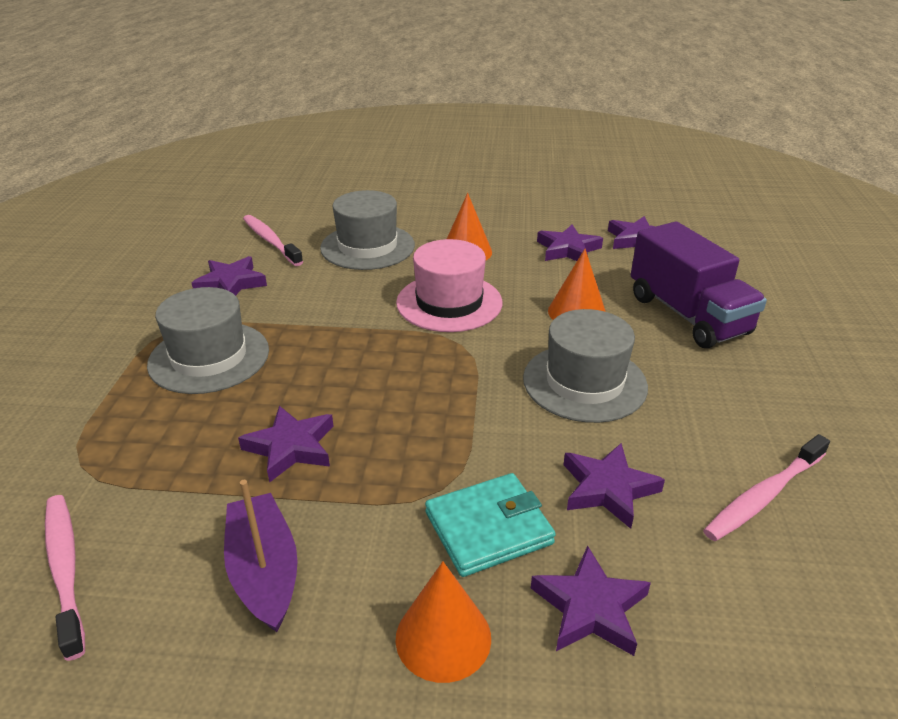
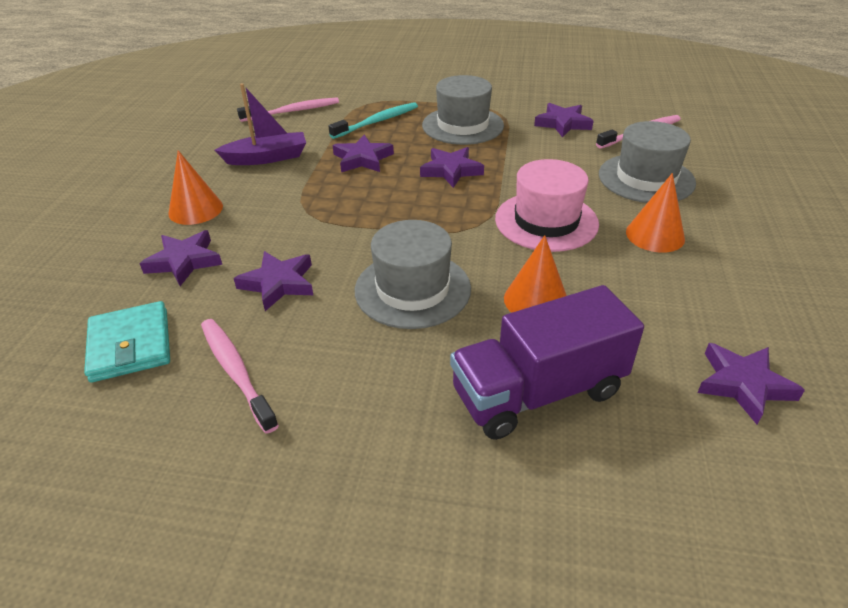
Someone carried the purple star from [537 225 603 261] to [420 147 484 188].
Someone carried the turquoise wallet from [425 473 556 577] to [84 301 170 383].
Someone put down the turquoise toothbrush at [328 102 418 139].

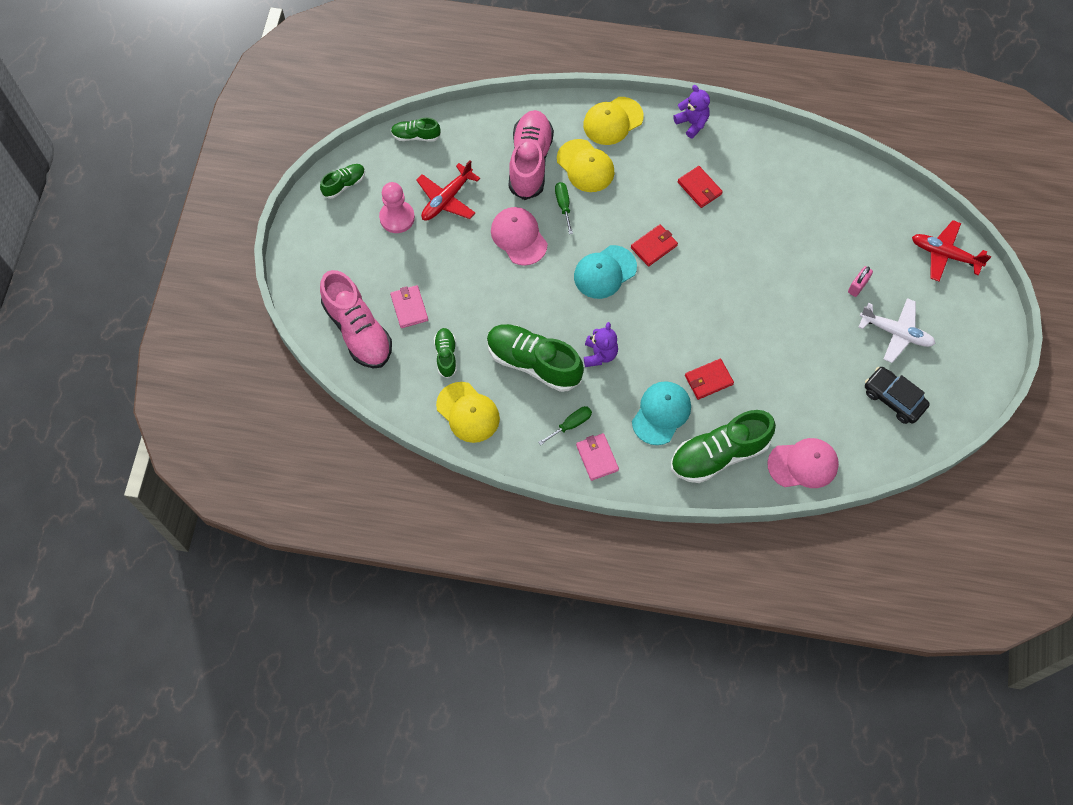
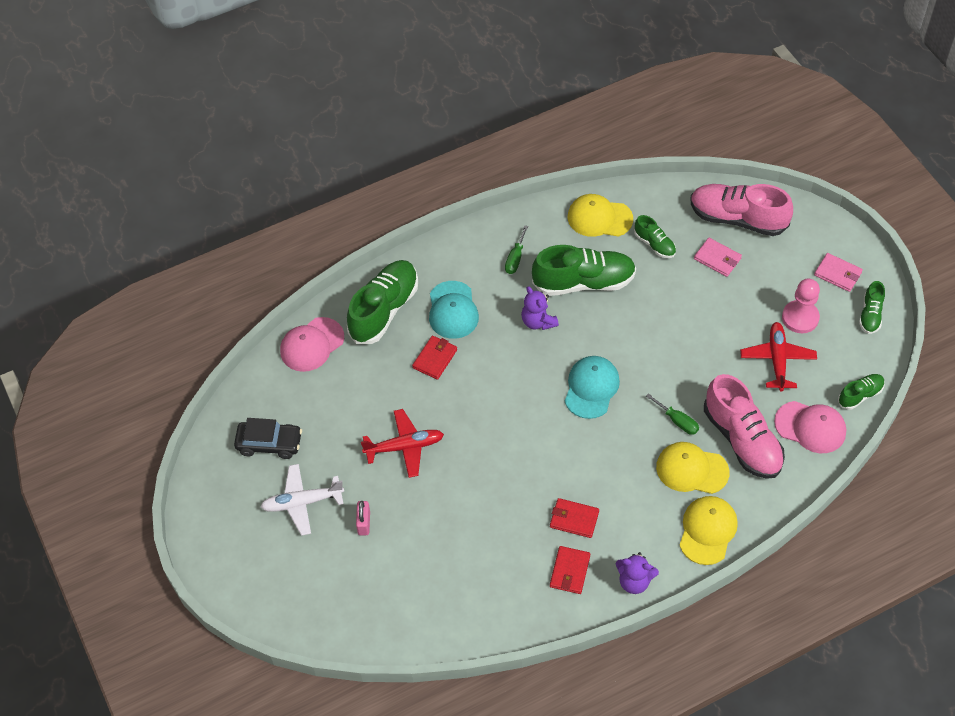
Someone carried the pink cap from [491 207 548 266] to [774 401 846 453].
Someone carried the red plane from [912 220 991 282] to [361 409 444 478].
Someone carried the red wallet from [631 224 678 267] to [550 546 590 594].
Someone carried the pink wallet from [576 433 619 481] to [814 253 863 292].

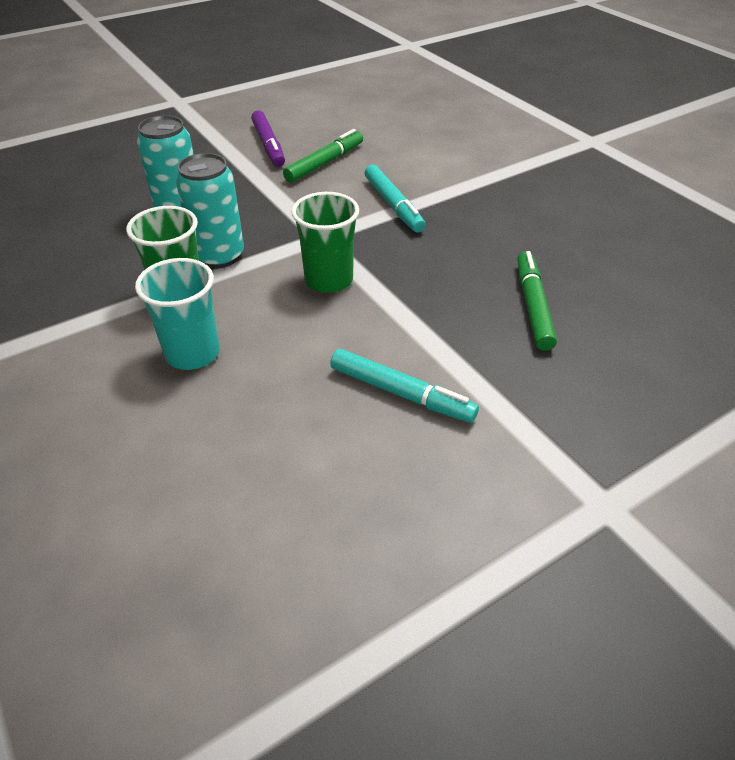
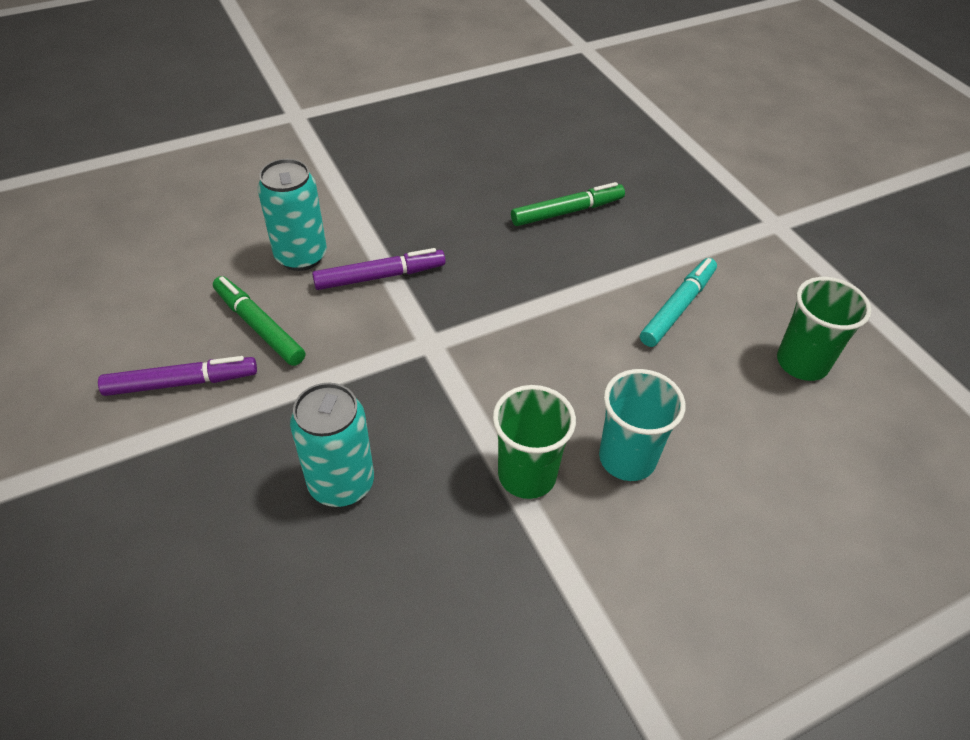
Someone carried the turquoise can from [176 153 244 268] to [258 159 327 271].
Someone repainted the turquoise marker at [365 165 426 233], which became the purple marker at [312 248 445 290].
Someone carried the green cup from [292 192 359 293] to [777 277 872 381].
Someone rotated the green marker at [517 251 557 351] by 150 degrees clockwise.

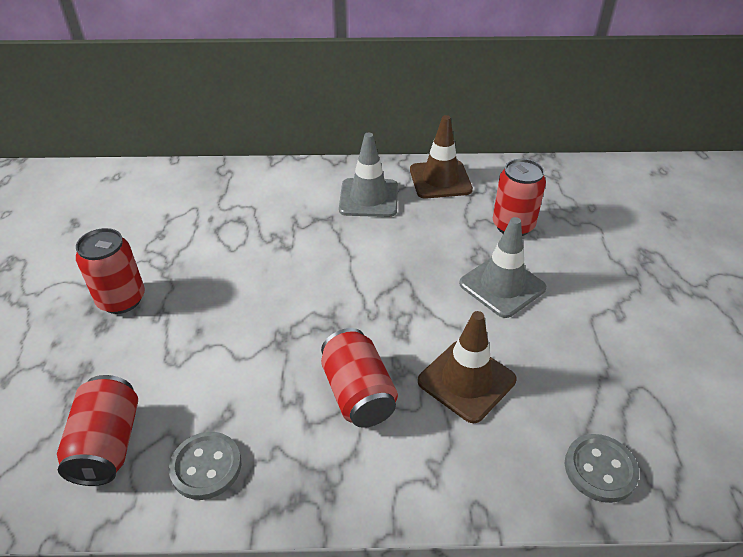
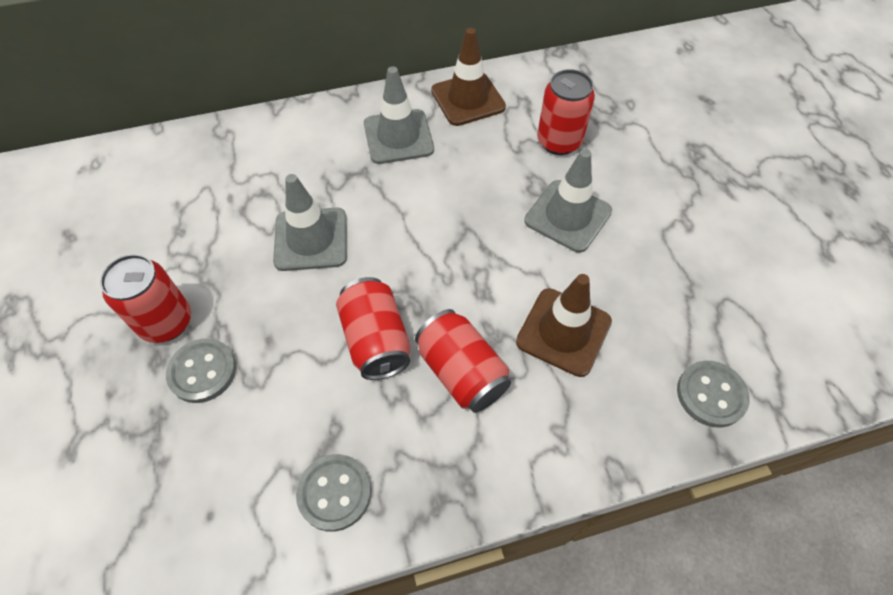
Someone carried the red can from [57 375 138 486] to [336 277 410 380].
Someone put down the grey traffic cone at [273 174 347 271].
Someone put down the grey button at [166 339 236 403].

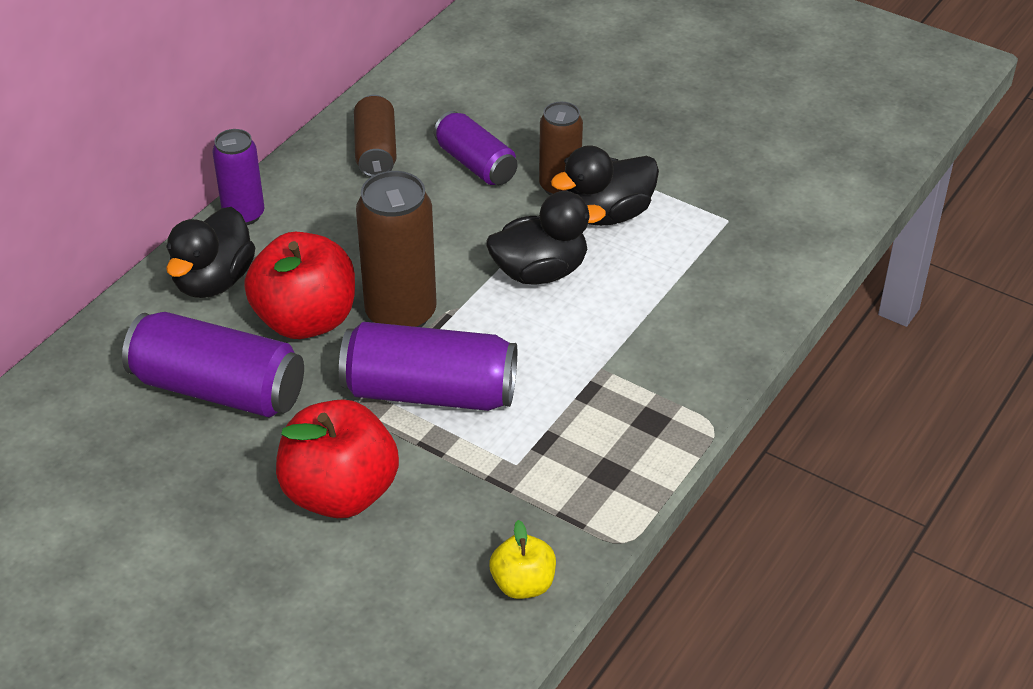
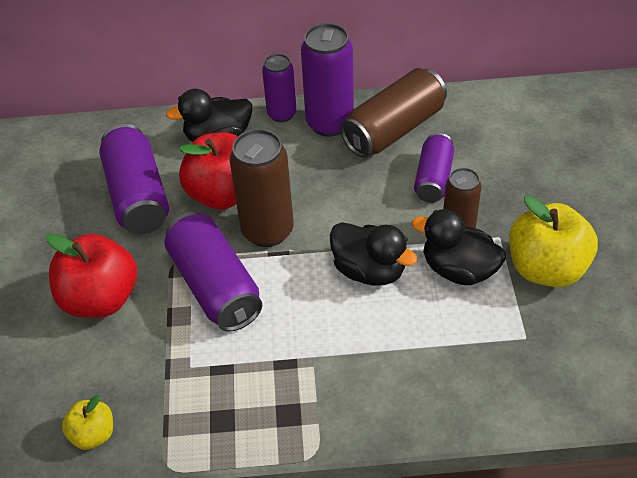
Someone scaled the brown can at [354 95 397 177] by 1.59.
Someone put down the purple can at [301 23 354 137].
Someone put down the yellow apple at [509 196 598 287].

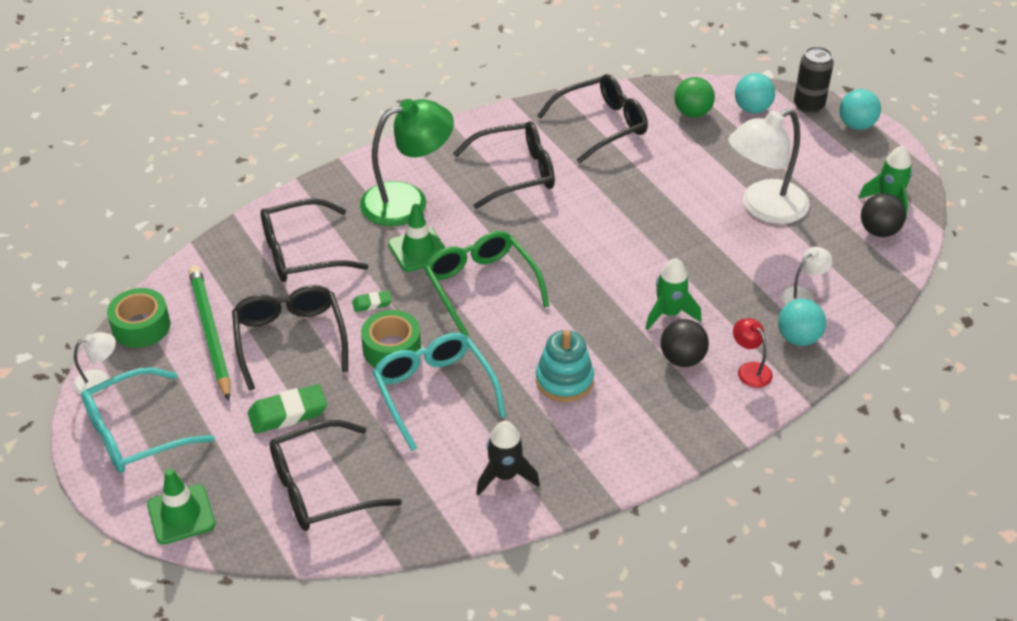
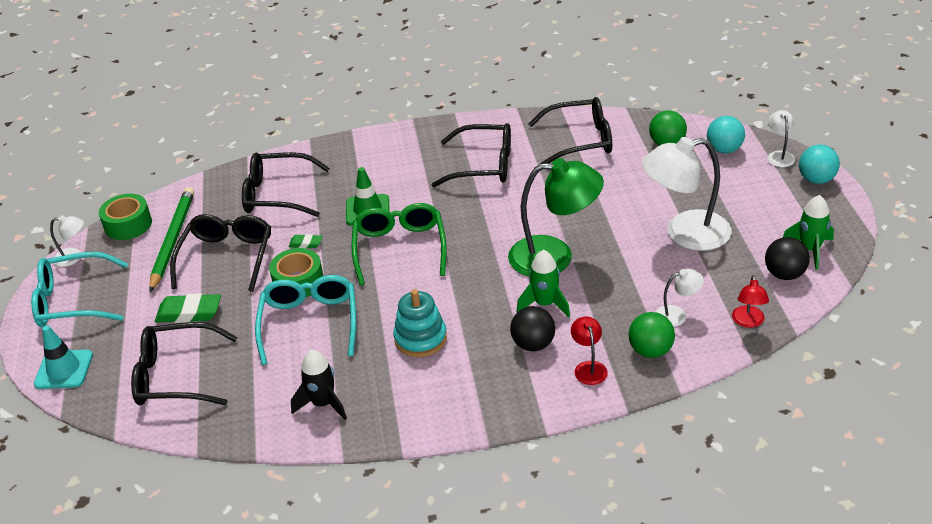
Someone swapped the black can at [794 46 834 114] for the white lamp at [768 110 795 167].
Someone carried the green lamp from [360 99 454 226] to [508 158 604 277].
Someone repainted the turquoise ball at [778 299 826 346], which became the green ball at [628 312 675 358].
Someone repainted the green traffic cone at [147 468 215 545], which became the turquoise traffic cone at [34 325 93 389].
Someone put down the red lamp at [732 275 769 328].

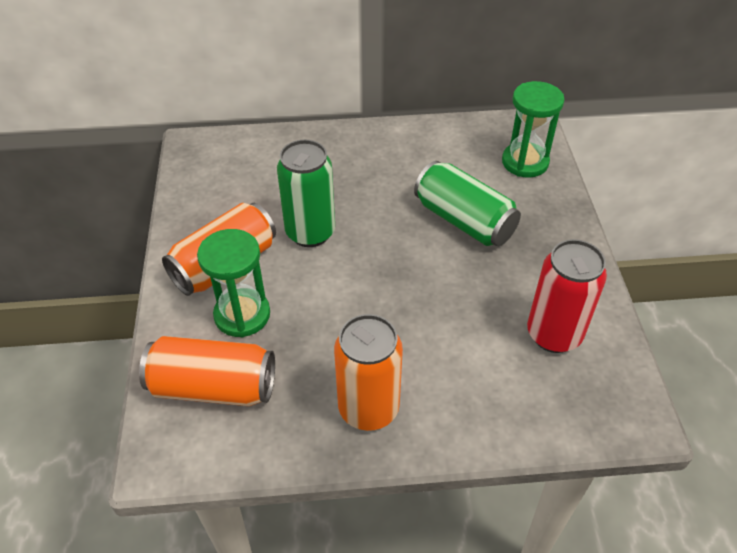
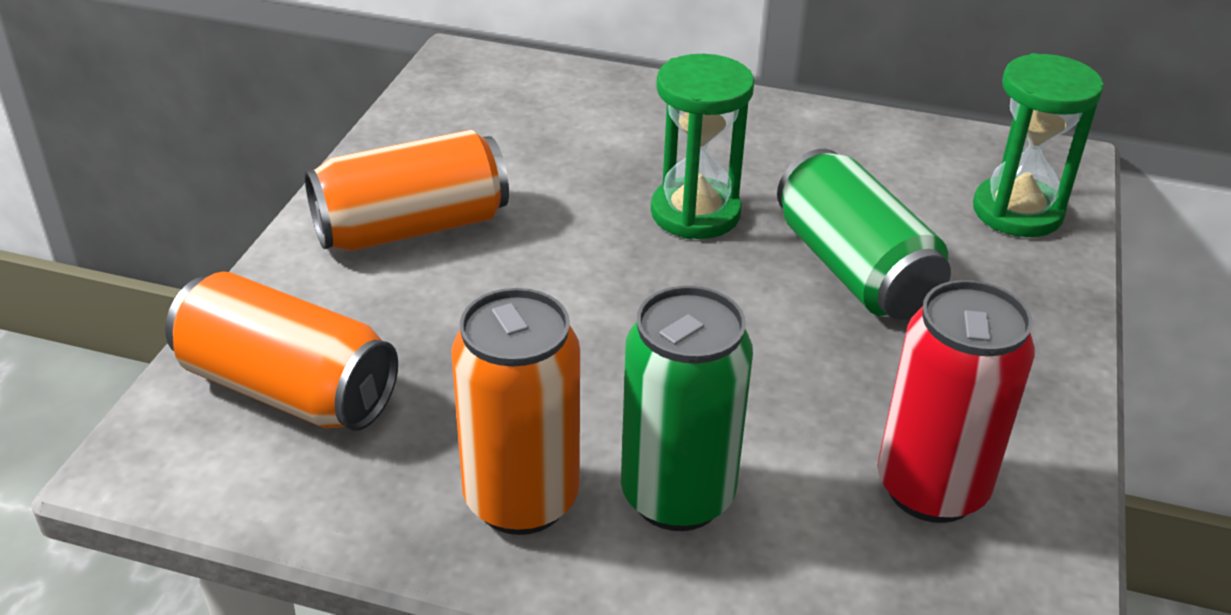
Someone carried the green can from [277 140 335 247] to [621 286 753 531].
Someone carried the green hourglass from [197 229 270 337] to [651 54 754 239].

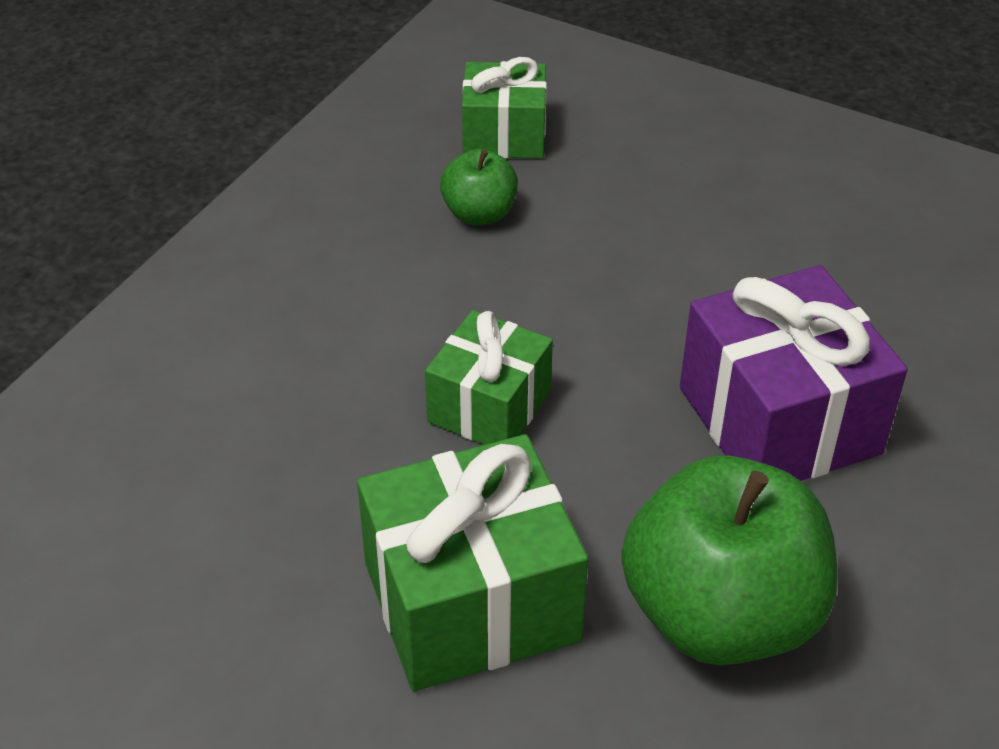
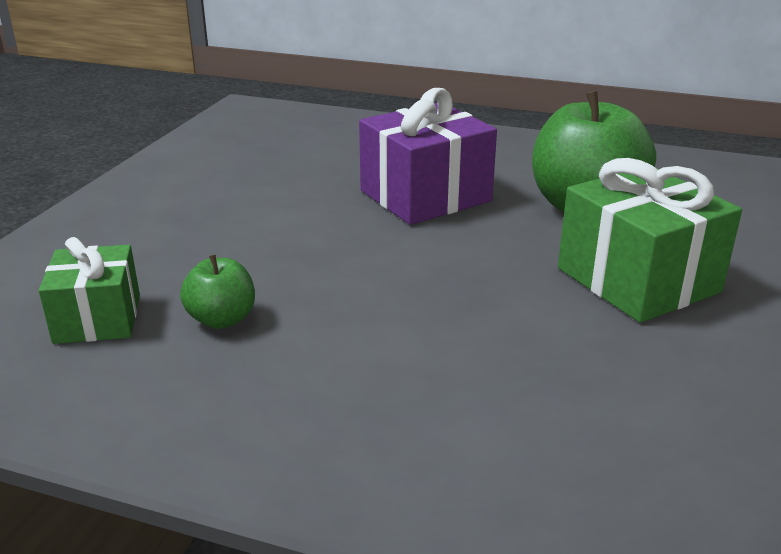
Someone took away the green gift at [425 310 553 445].

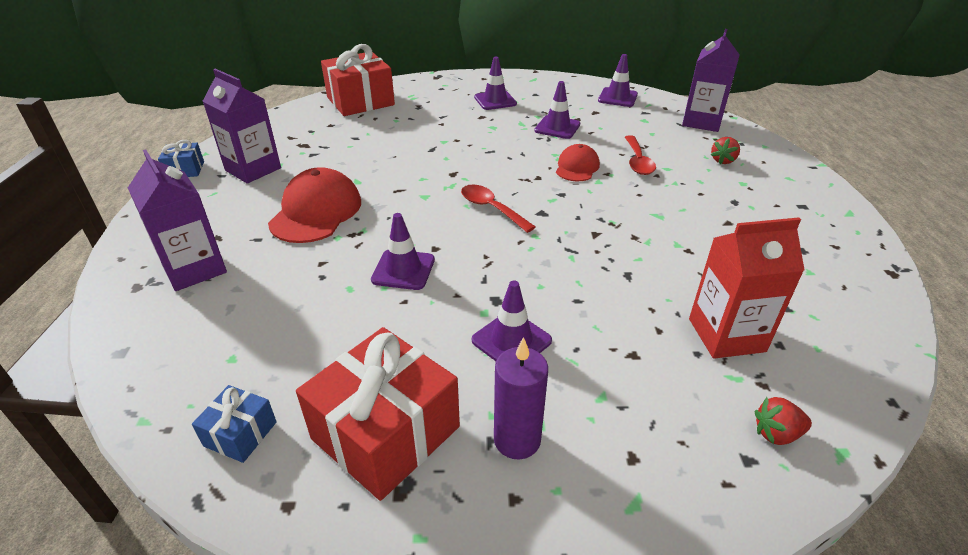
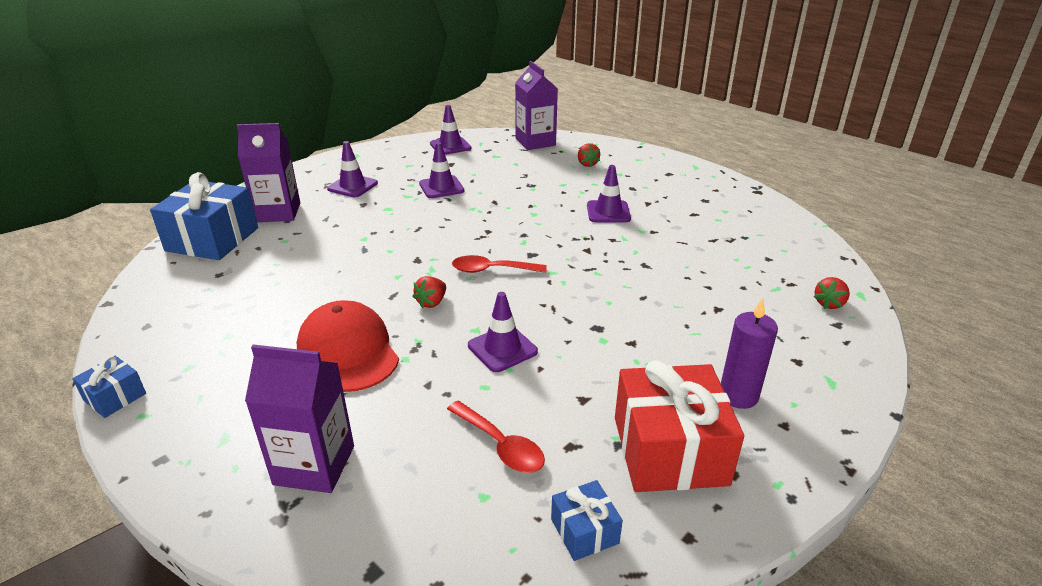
Someone repainted the red gift at [321 44 395 116], which became the blue gift at [150 172 258 260].
Someone carried the purple carton from [203 69 281 184] to [237 123 300 222].
Someone carried the red spoon from [625 135 656 175] to [447 401 545 473].
Someone took away the red cap at [556 144 600 181].
Someone took away the red carton at [689 217 804 359].
Someone carried the purple traffic cone from [472 281 552 361] to [587 165 631 222].
Someone put down the red strawberry at [412 276 446 308].

